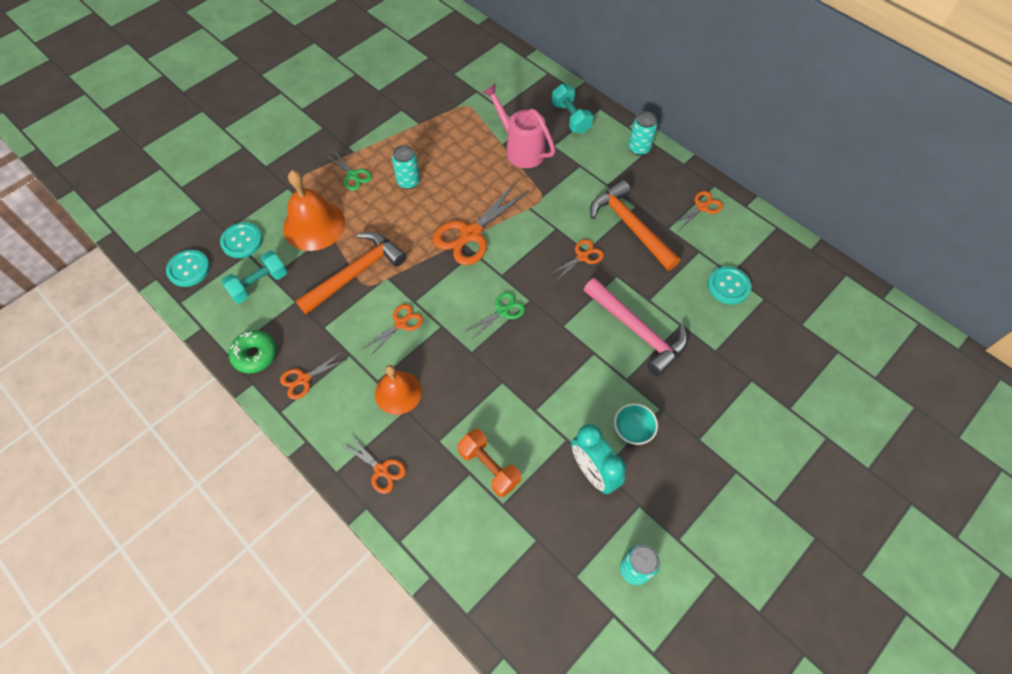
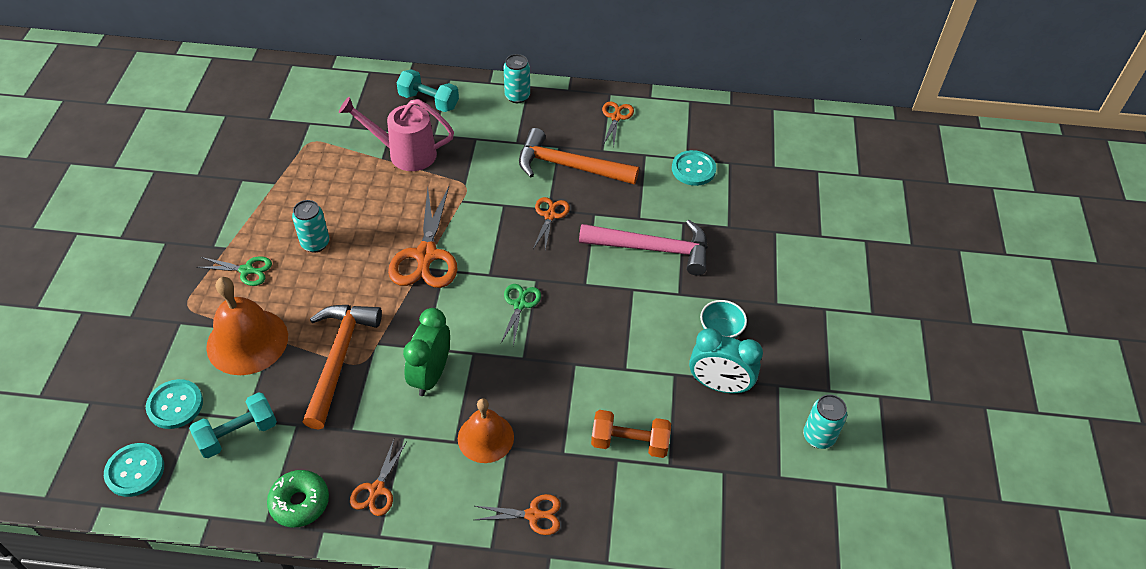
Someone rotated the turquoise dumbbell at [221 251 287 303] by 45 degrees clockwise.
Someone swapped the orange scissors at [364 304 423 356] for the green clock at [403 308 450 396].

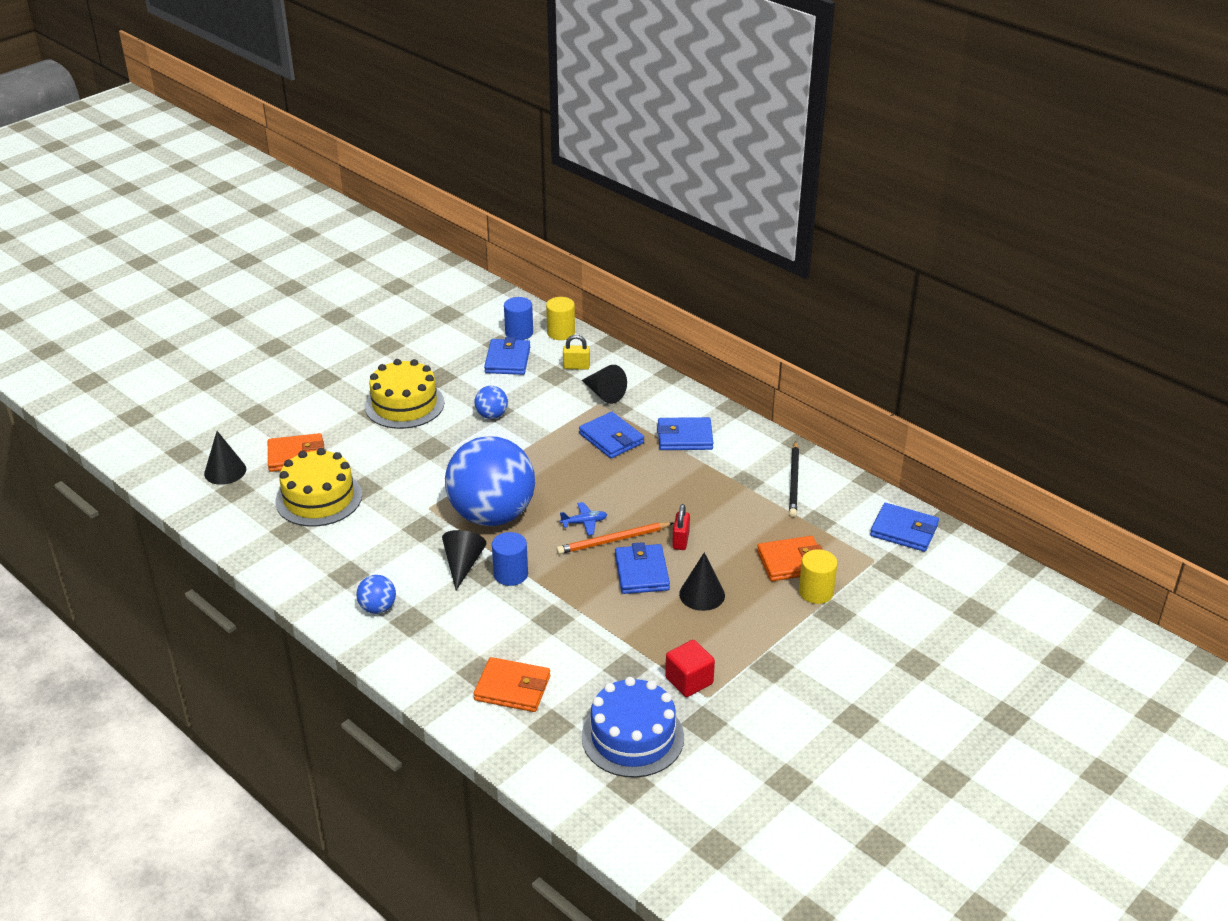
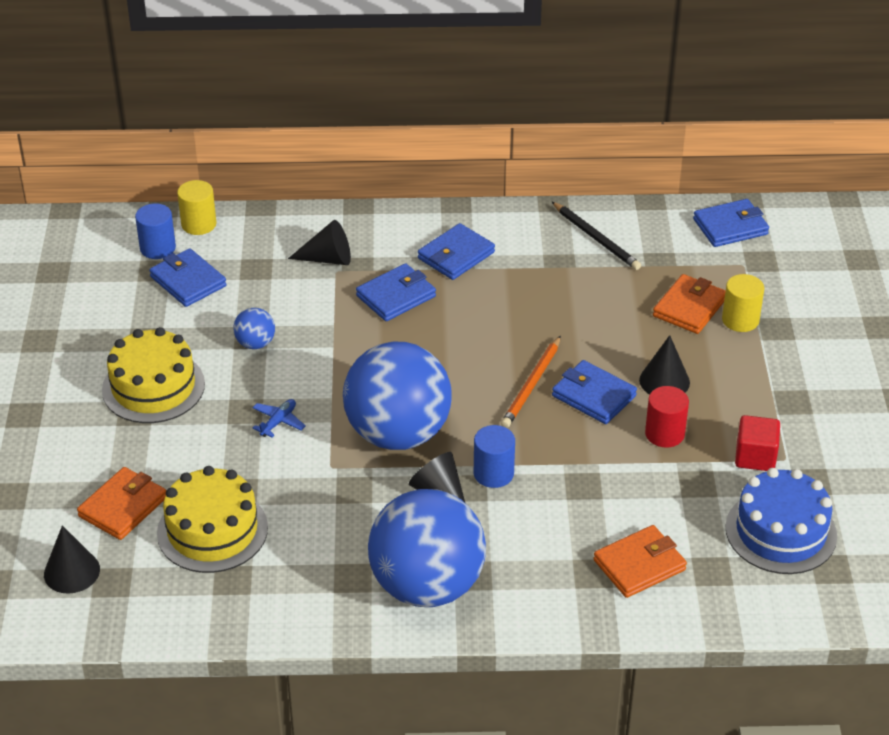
Someone took away the yellow padlock at [563 335 590 370].
Someone rotated the blue wallet at [579 412 644 458] by 45 degrees counterclockwise.
Someone carried the blue plane from [560 502 607 535] to [252 399 306 437].
Someone took away the red padlock at [672 504 690 550].
Someone scaled the blue ball at [356 575 396 614] by 2.45.
Someone put down the red cylinder at [645 386 689 448].

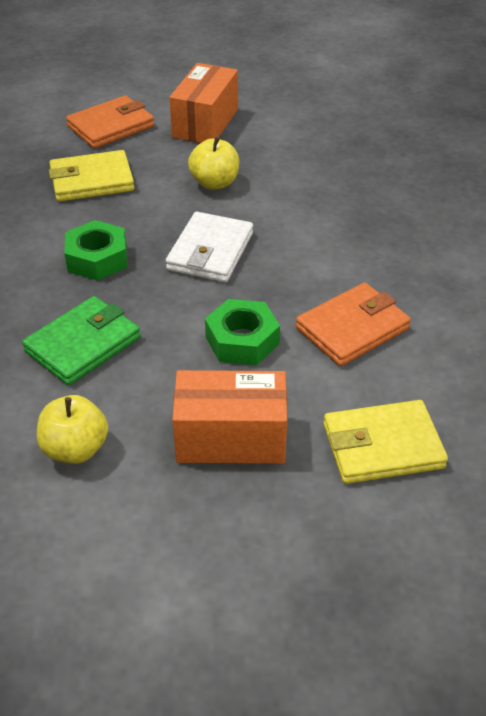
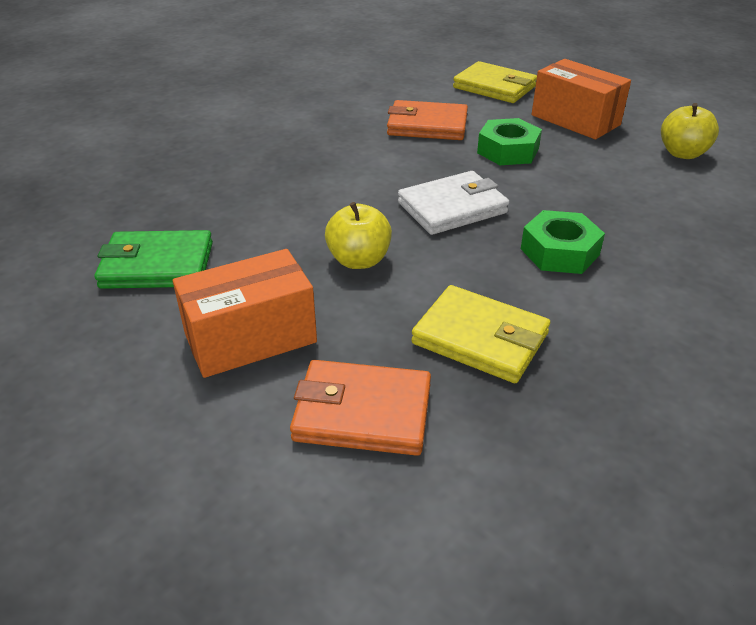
Someone carried the green wallet from [22 296 140 386] to [95 230 213 289].

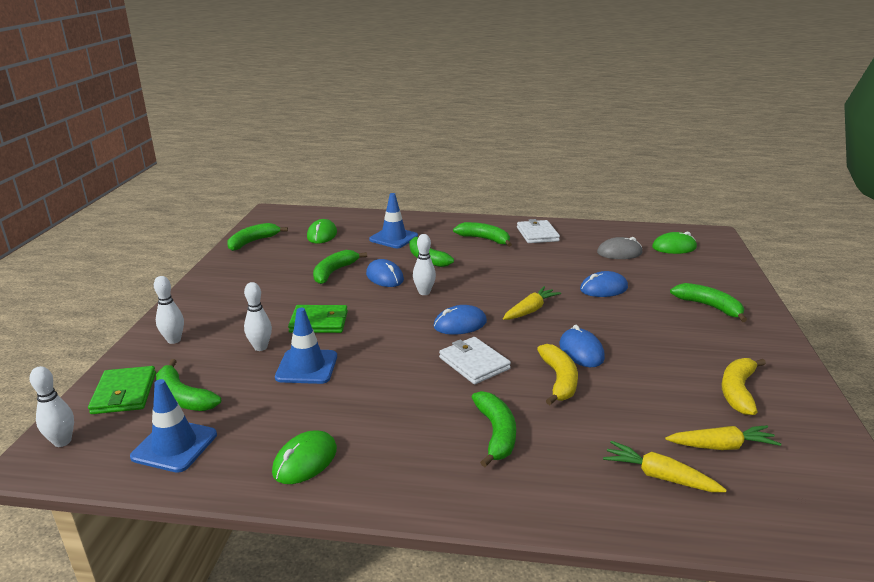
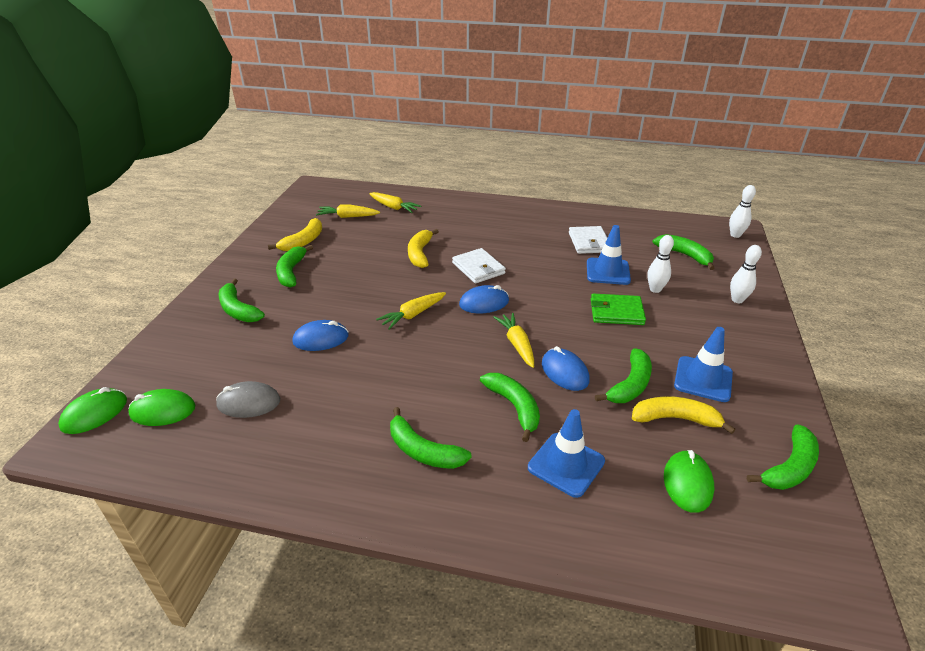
Someone carried the white wallet from [517 219 560 243] to [569 226 607 254].
Someone swapped the white bowling pin at [413 234 436 295] for the yellow carrot at [493 313 534 368].
Someone took away the blue mouse at [559 325 605 367].
Someone took away the green wallet at [88 366 156 414].
Someone carried the blue traffic cone from [130 379 217 473] to [674 327 733 402].
Someone carried the green banana from [472 391 516 467] to [276 245 313 288].
Someone carried the green mouse from [272 430 337 484] to [58 387 127 434].
Someone put down the yellow banana at [632 396 736 434].

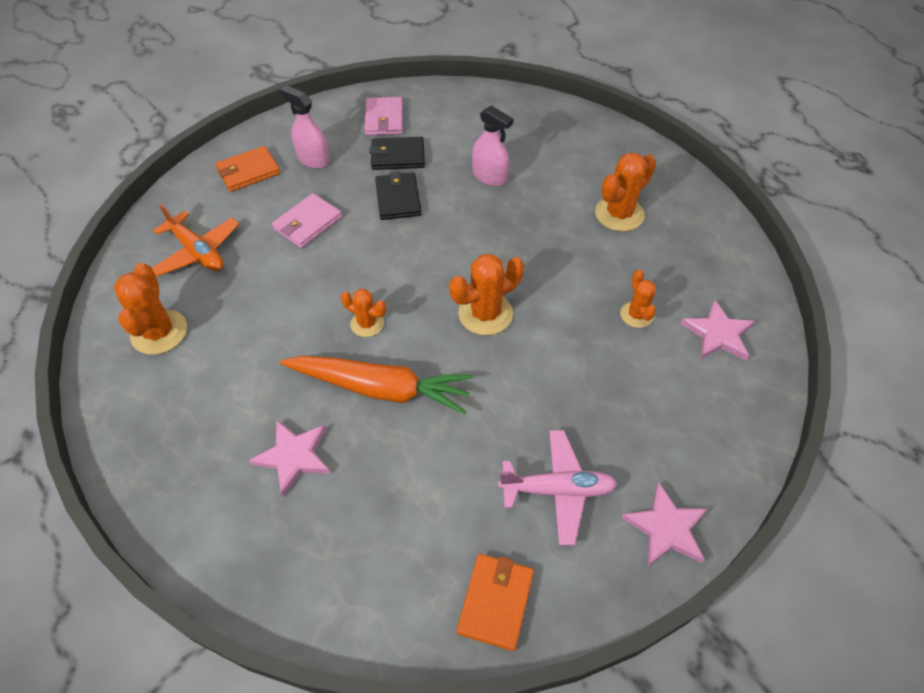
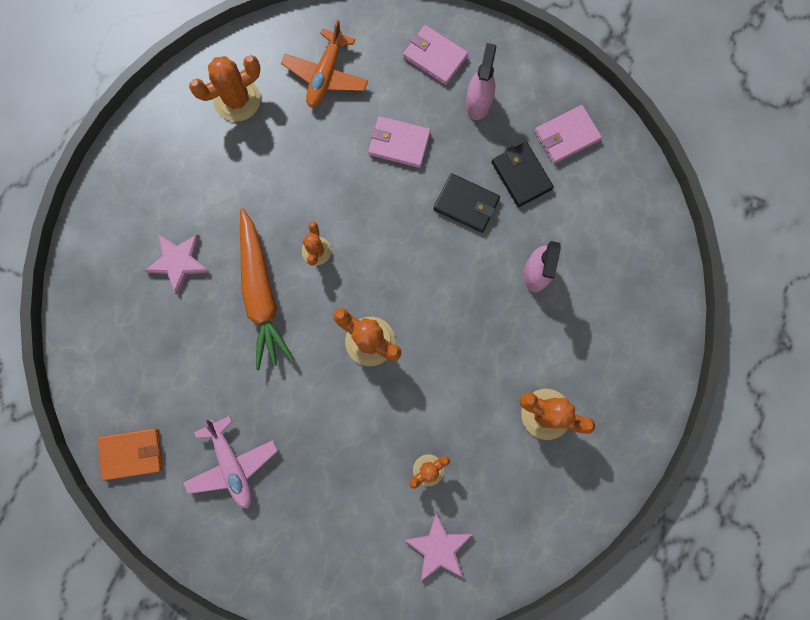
Someone repainted the orange wallet at [215 146 280 192], which became the pink wallet at [403 25 468 85].
Someone rotated the black wallet at [375 171 422 220] by 60 degrees clockwise.
Someone took away the pink star at [621 483 707 566].

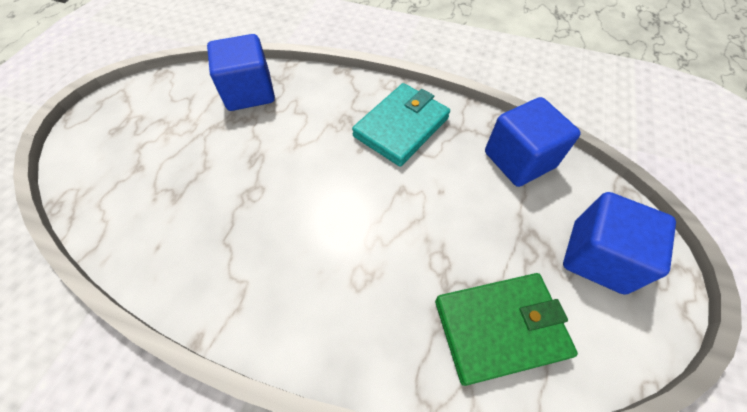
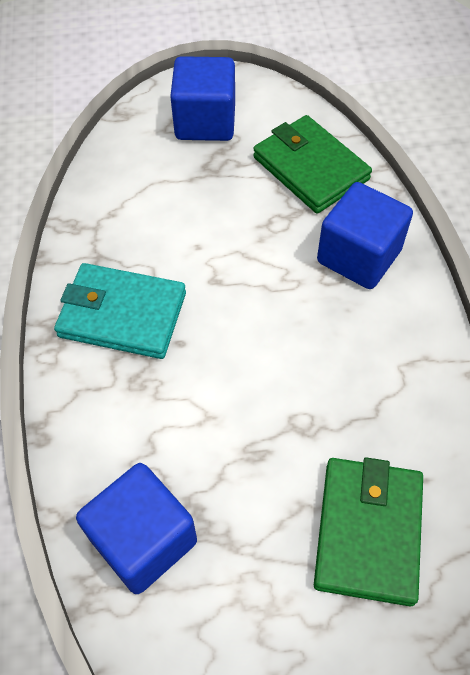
Someone carried the blue cube from [485 97 581 187] to [317 182 413 289].
Someone put down the green wallet at [314 457 423 607].

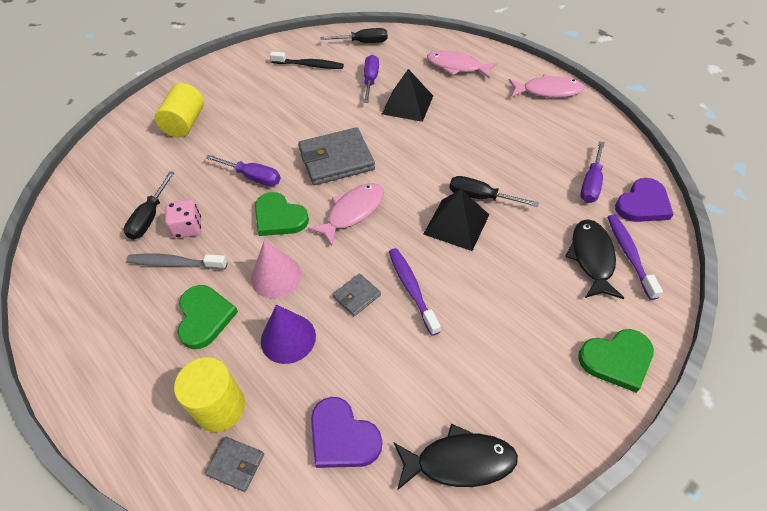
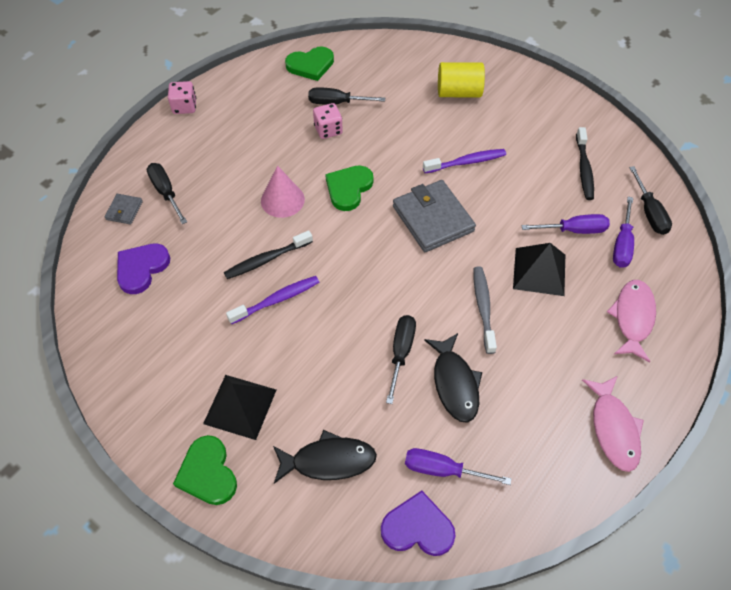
Someone carried the purple screwdriver from [206 155 281 186] to [613 197 634 268].
Someone rotated the purple heart at [615 178 674 222] by 150 degrees clockwise.
Someone took away the pink fish at [308 183 384 246].
Someone carried the black pyramid from [424 189 489 251] to [203 375 276 440].
Someone carried the purple toothbrush from [607 215 663 300] to [423 149 506 173].
Someone carried the grey toothbrush from [126 254 228 270] to [474 266 497 354].
Someone swapped the grey wallet at [333 273 381 317] for the black toothbrush at [224 230 313 279].
Someone carried the green heart from [177 285 238 349] to [285 47 334 81].
Someone took away the purple cone at [261 304 316 364].
Someone swapped the yellow cylinder at [174 357 245 432] for the black screwdriver at [147 163 187 224].
Someone carried the black fish from [394 424 518 490] to [424 333 483 423].
Someone put down the pink dice at [168 81 196 114].

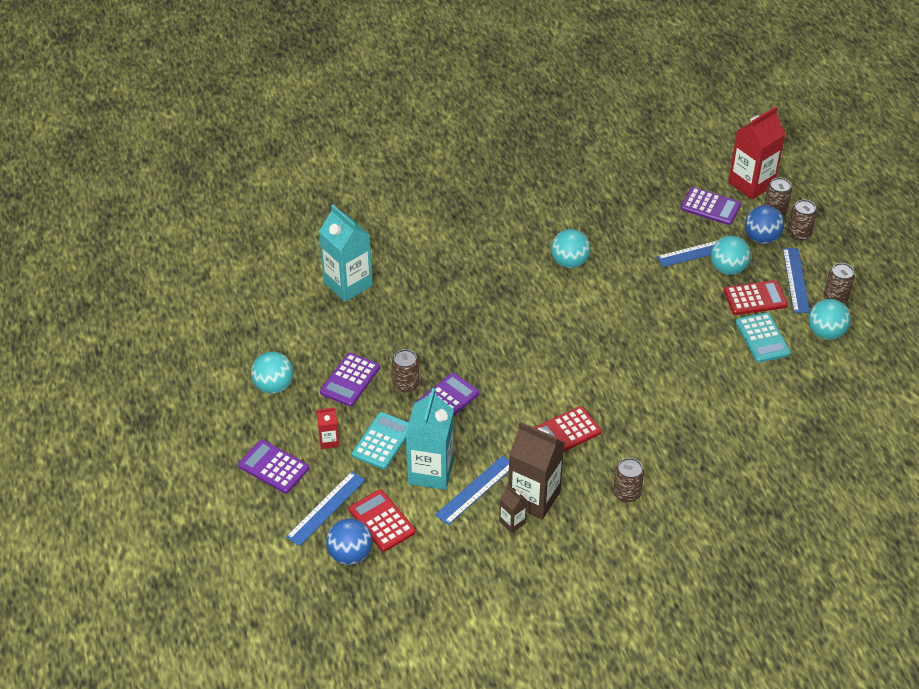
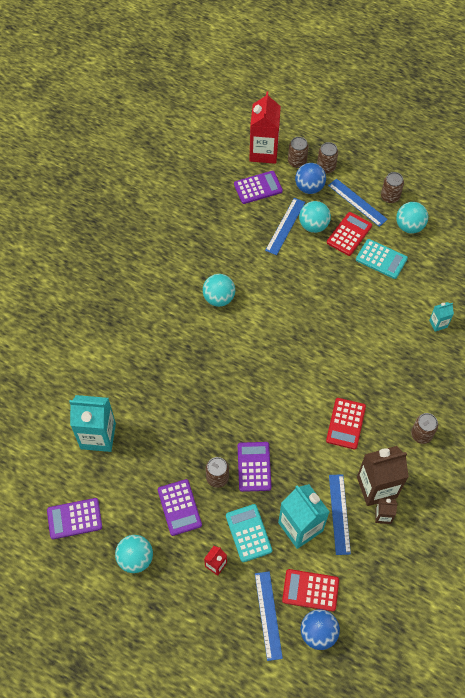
Someone carried the purple calculator from [238 440 309 494] to [47 498 102 539].
Someone put down the turquoise carton at [429 302 454 332].

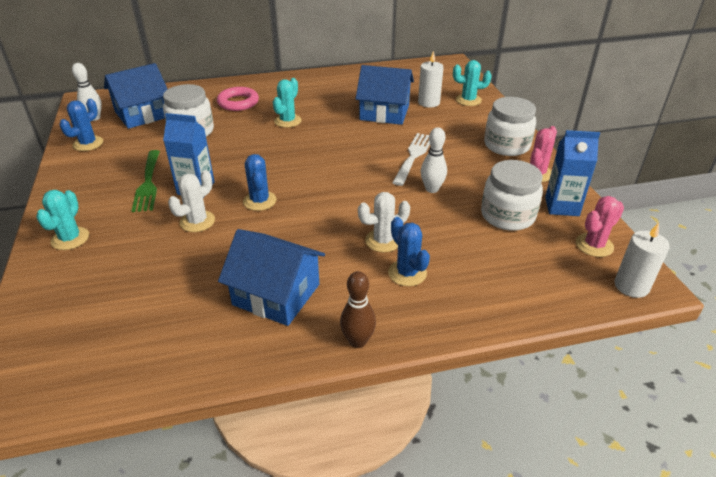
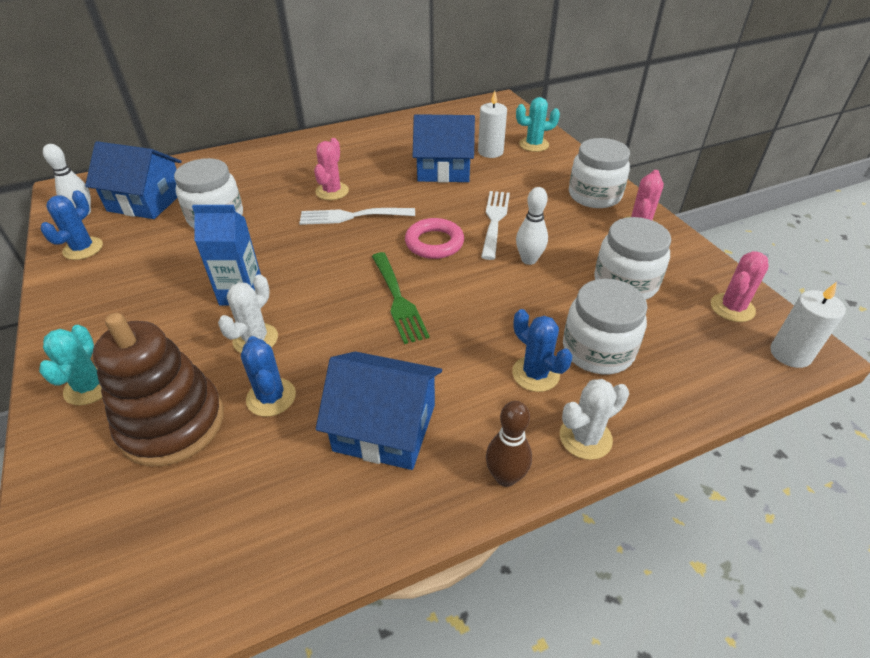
Someone rotated the blue house at [104 63 168 129] by 60 degrees clockwise.
Someone repainted the turquoise cactus at [273 78 302 128], which became the pink cactus at [314 138 349 200].
Someone carried the pink ring from [217 87 259 111] to [405 218 464 259].
Someone took away the blue carton at [545 130 600 216].
Someone carried the green fork from [131 150 160 212] to [372 252 430 344].
Someone carried the blue cactus from [243 154 277 211] to [241 336 296 417].
Someone carried the white cactus from [358 192 410 252] to [560 379 629 460].
Someone put down the white fork at [299 208 415 225].
Someone put down the white jar at [563 279 648 374].
Someone put down the brown stacking toy at [93 313 224 466].

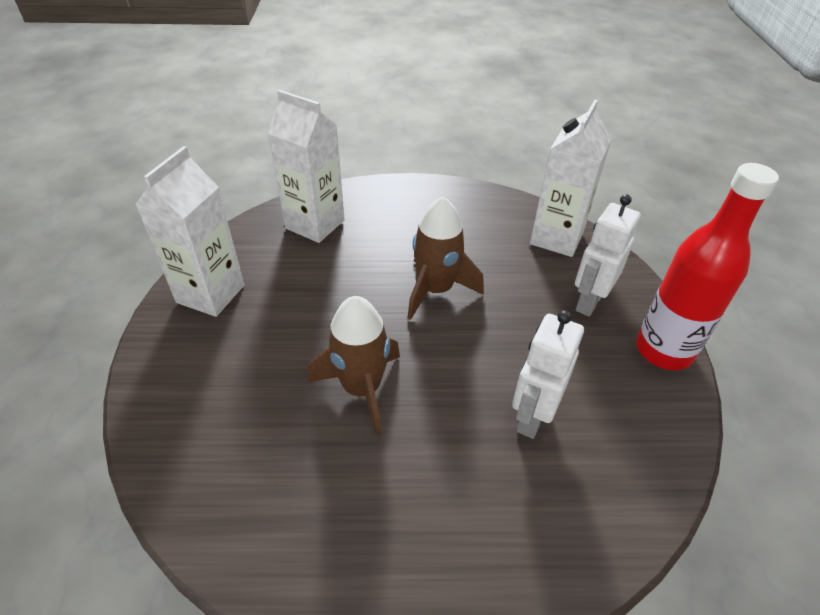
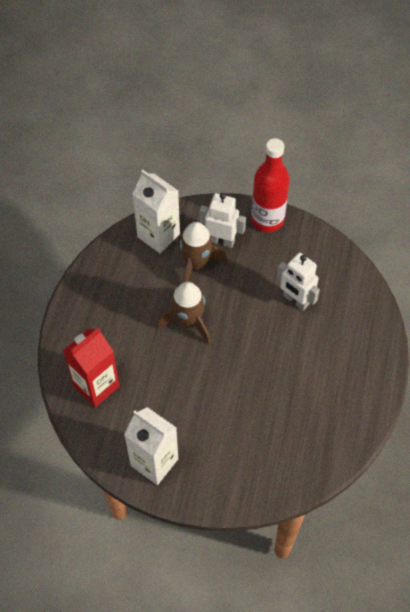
Someone repainted the white carton at [267 90 345 243], which became the red carton at [63 327 120 407].
Someone rotated the white robot at [575 194 641 317] by 150 degrees clockwise.
Someone carried the brown rocket from [308 296 400 436] to [178 222 228 283].

